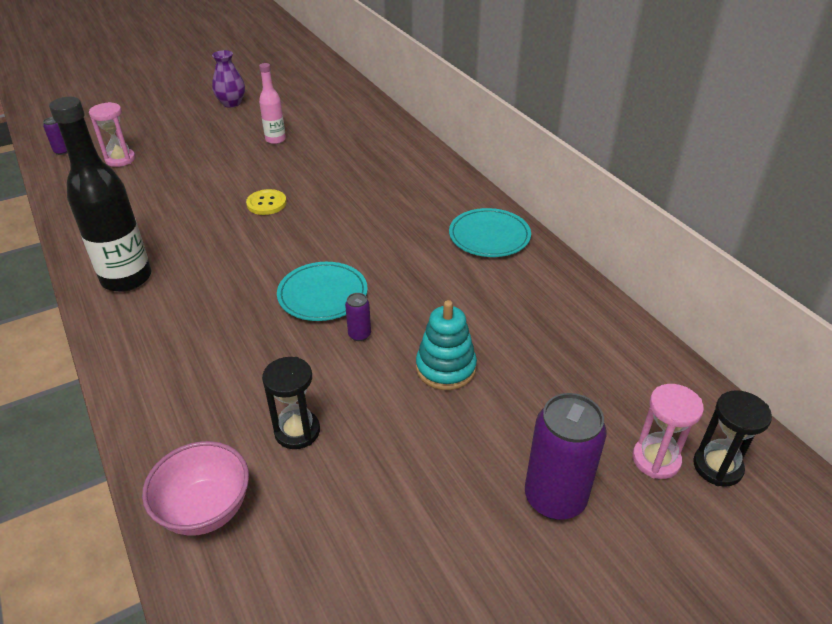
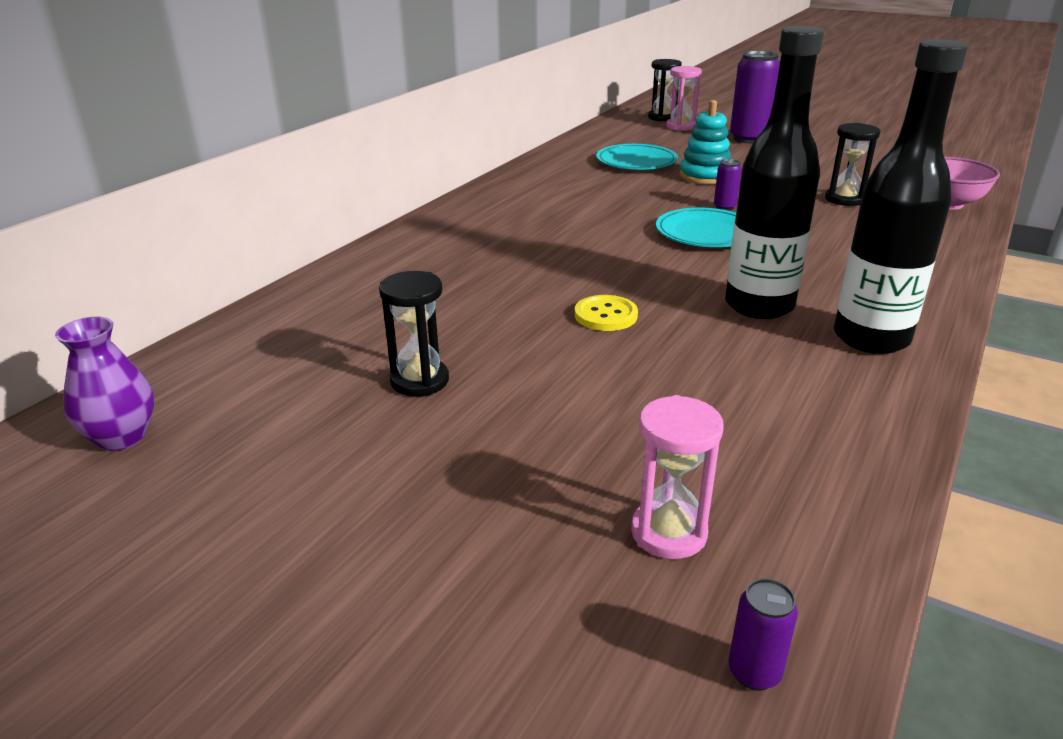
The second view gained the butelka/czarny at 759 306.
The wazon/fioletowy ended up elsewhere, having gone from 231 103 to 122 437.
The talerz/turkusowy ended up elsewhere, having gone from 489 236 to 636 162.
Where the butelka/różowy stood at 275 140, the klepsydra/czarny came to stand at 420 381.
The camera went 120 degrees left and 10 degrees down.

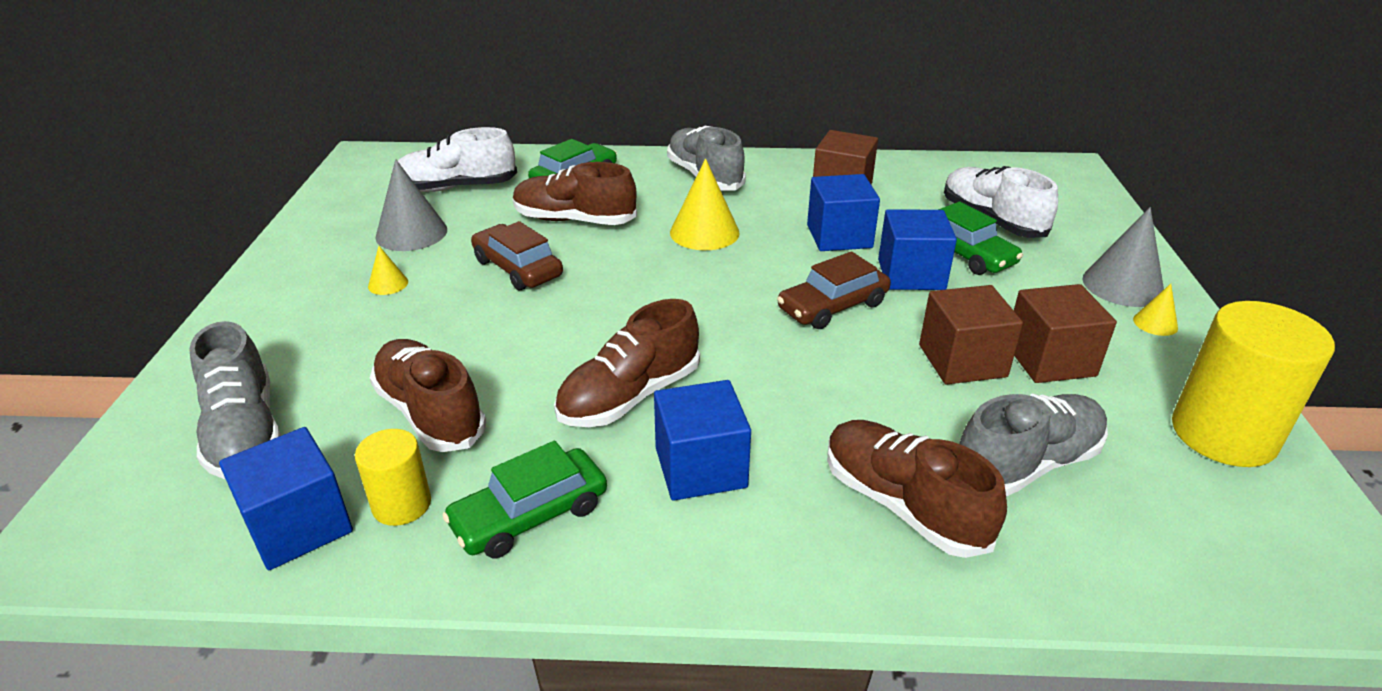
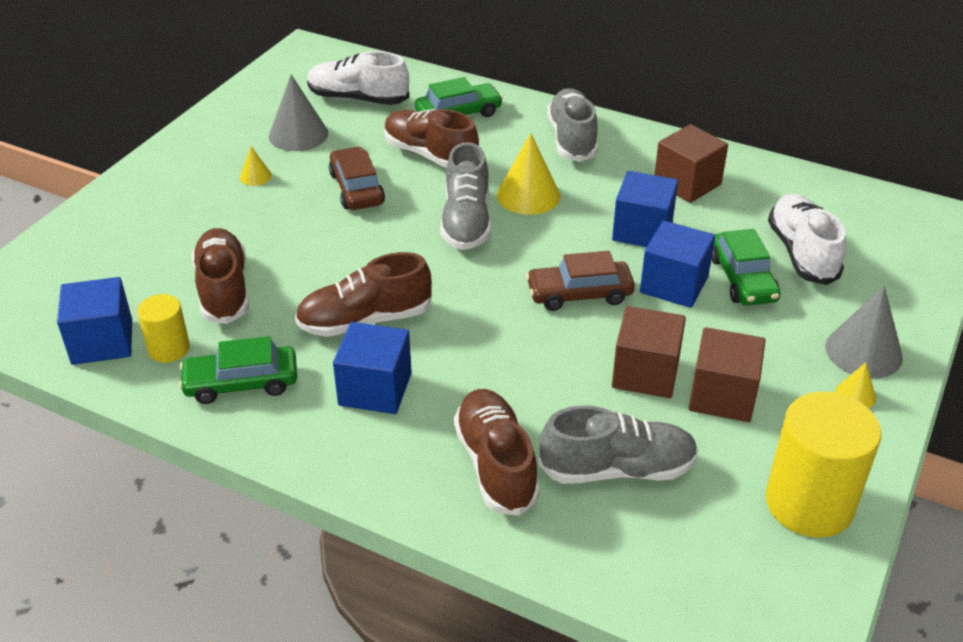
The but/szary ended up elsewhere, having gone from 244 432 to 466 221.
The camera went 25 degrees right and 5 degrees up.

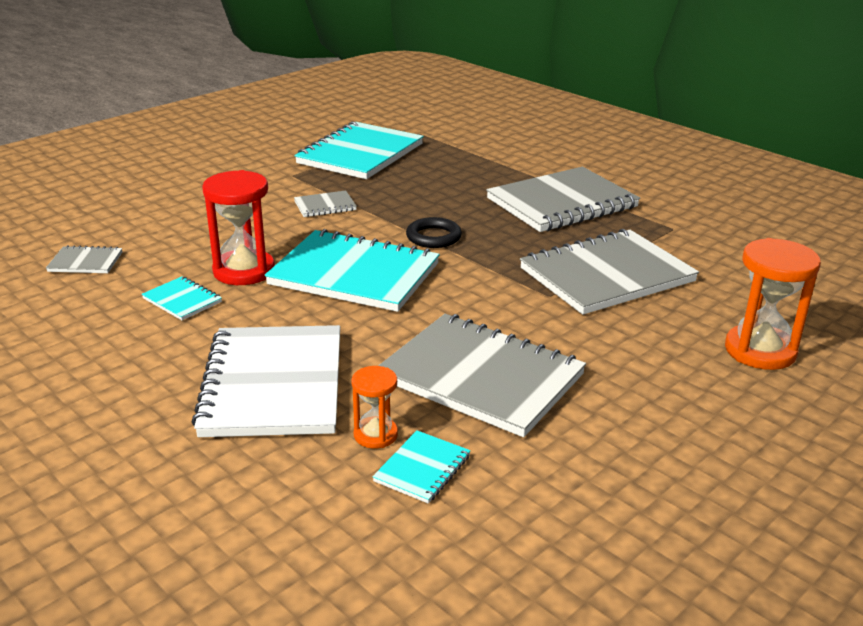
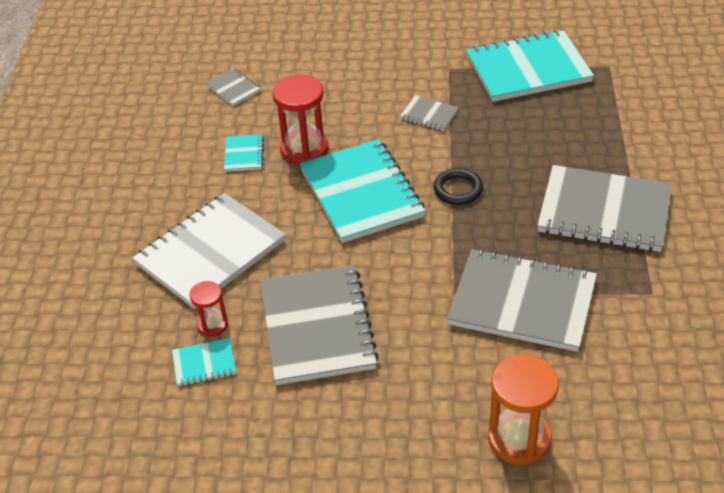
What was the klepsydra/pomarańczowy at 375 435 turned into the klepsydra/czerwony at 212 325.
The camera went 50 degrees right and 15 degrees up.

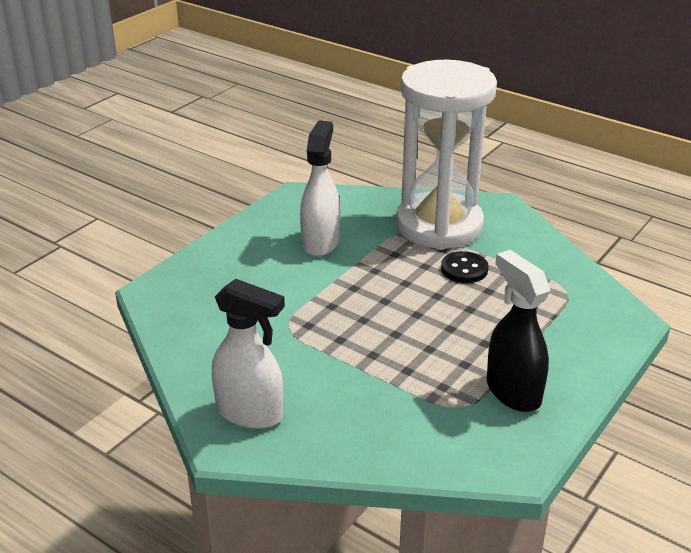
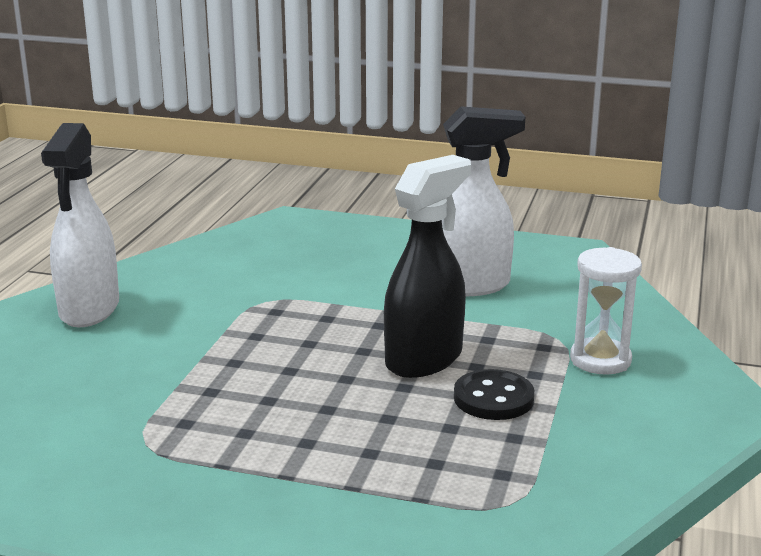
The spryskiwacz/czarny ended up elsewhere, having gone from 512 391 to 424 359.
The size of the klepsydra/biały at 439 226 changed by a factor of 0.40.
The camera went 70 degrees right and 10 degrees down.

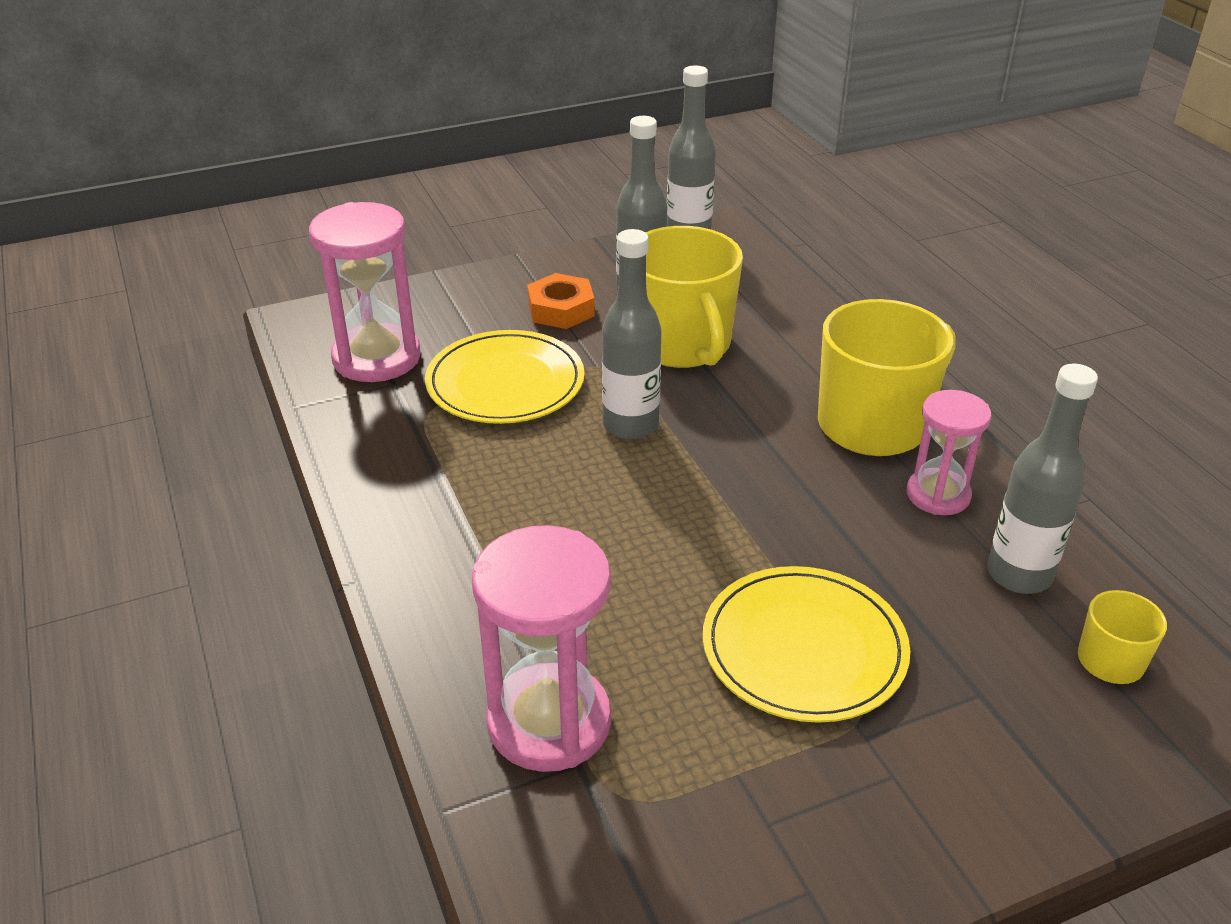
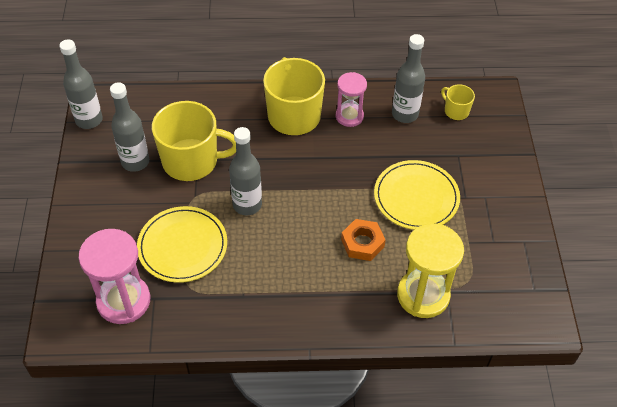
The nakrętka/pomarańczowy ended up elsewhere, having gone from 561 309 to 362 243.
What was the klepsydra/różowy at 549 722 turned into the klepsydra/żółty at 423 295.
The camera went 70 degrees left and 15 degrees up.

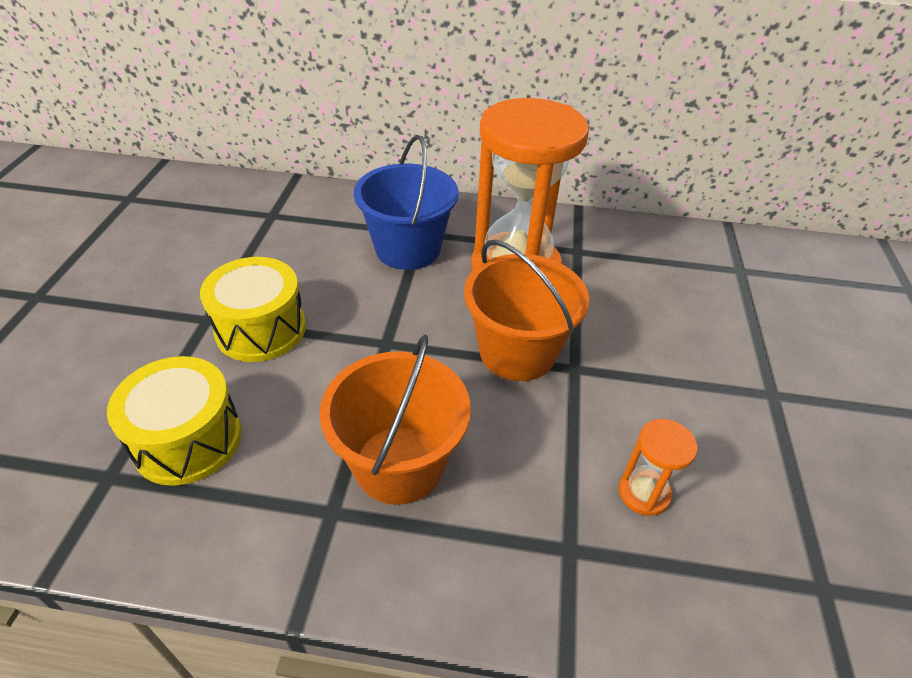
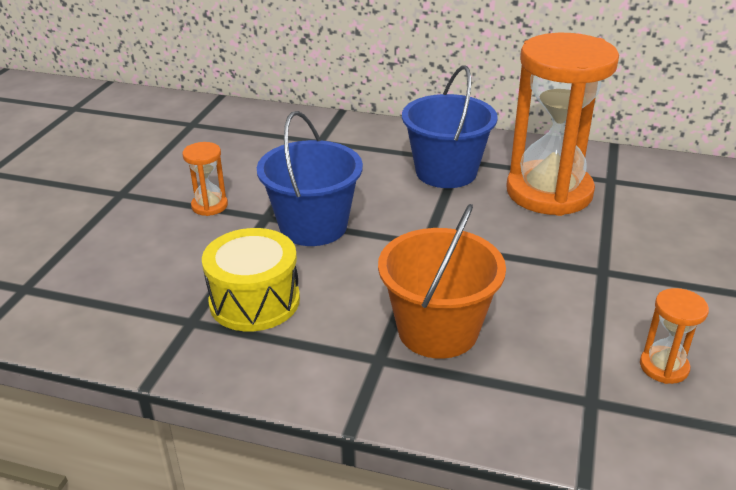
The second view lost the wiadro/pomarańczowy at 517 352.
The second view gained the klepsydra/pomarańczowy at 209 206.
Where the bęben/żółty stood at 261 329, the wiadro/niebieski came to stand at 313 226.
The camera went 10 degrees right and 10 degrees down.

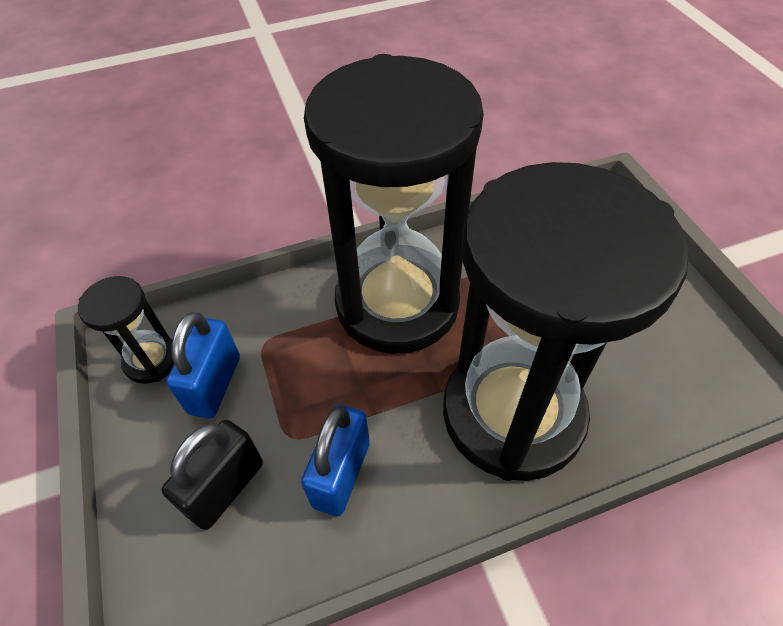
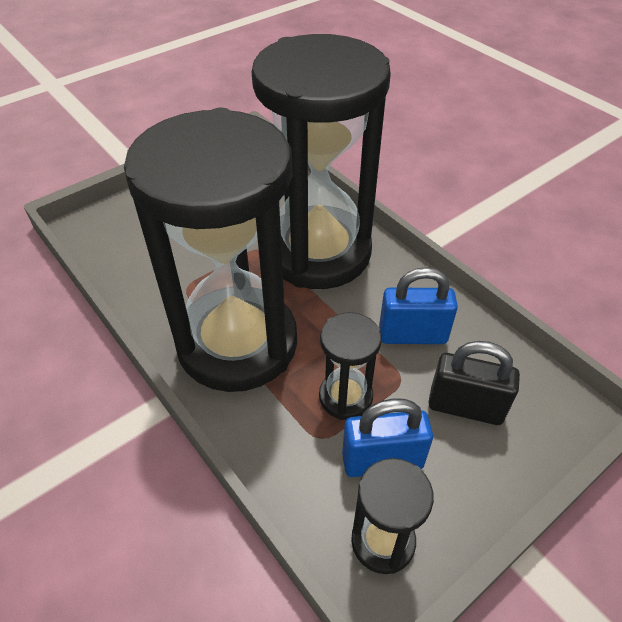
The second view gained the klepsydra/czarny at 345 397.
The camera went 110 degrees left and 5 degrees down.

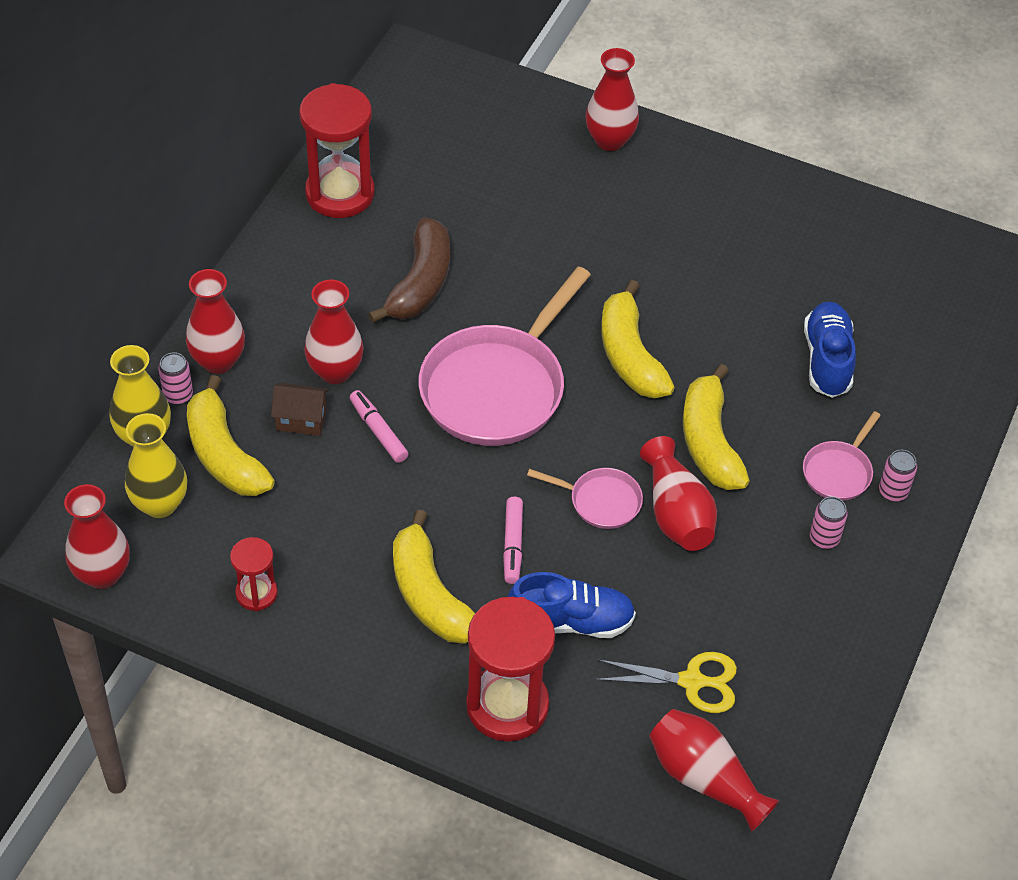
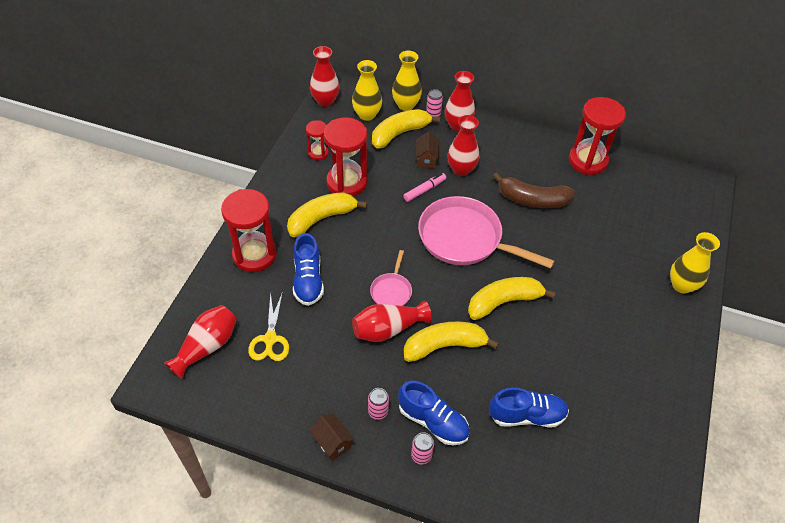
The second view lost the flamaster/różowy at 513 544.
The second view gained the domek/brązowy at 332 443.
The second view gained the klepsydra/czerwony at 347 182.
Where the patelnia/różowy stood at 839 471, the but/niebieski came to stand at 433 421.
What was the wazon/czerwony at 610 140 turned into the wazon/żółty at 681 285.
The camera went 85 degrees right and 0 degrees up.

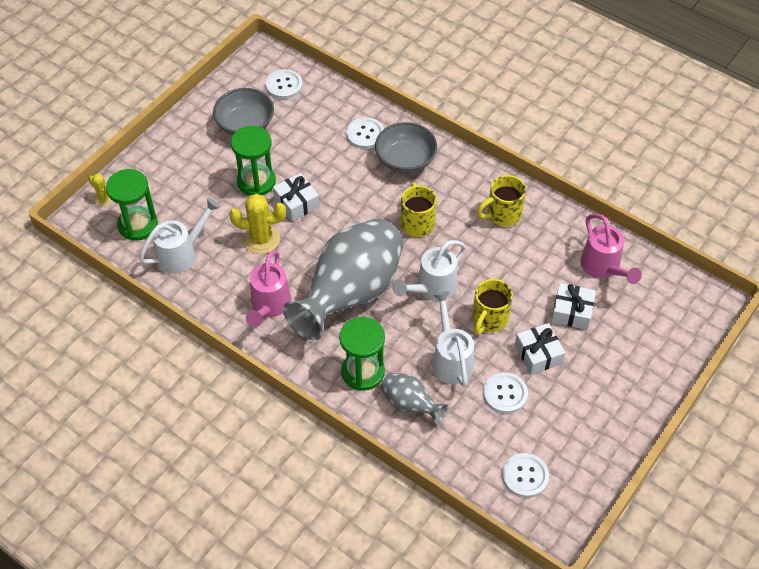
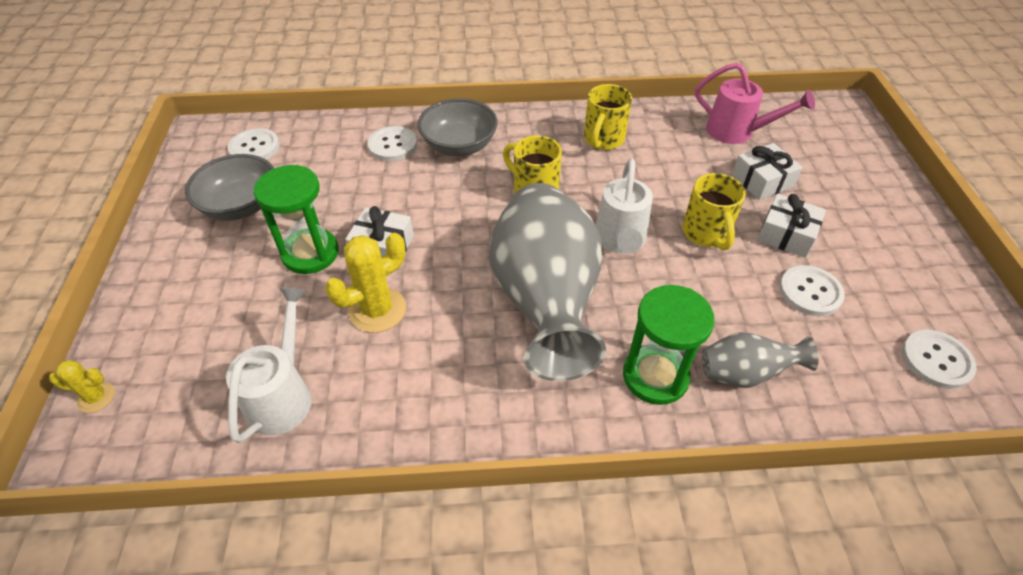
The second view lost the klepsydra/zielony at 138 225.
The second view lost the konewka/różowy at 269 306.
The second view lost the konewka/biały at 451 360.
The camera went 40 degrees left and 5 degrees down.

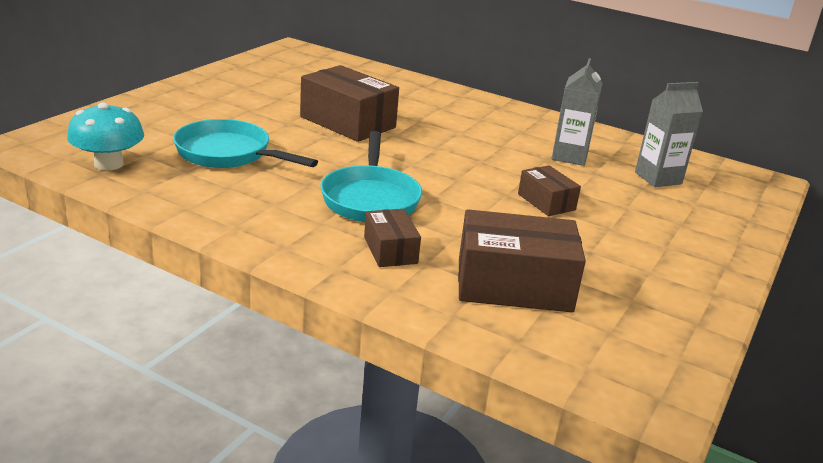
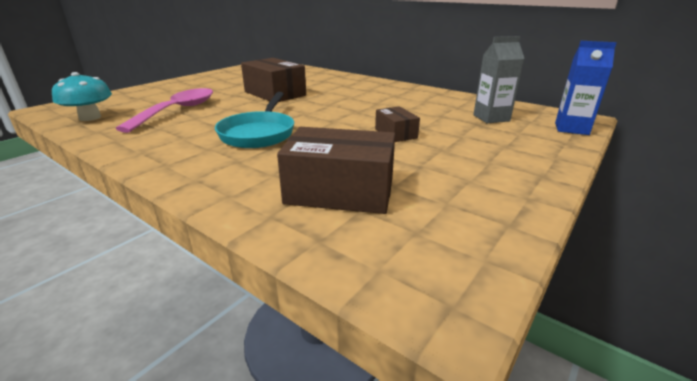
The second view lost the pudełko/brązowy at 390 250.
The second view lost the karton mleka/szary at 569 156.
The second view gained the karton mleka/niebieski at 571 128.
Where the patelnia/turkusowy stood at 228 154, the łyżka/różowy came to stand at 178 111.
The camera went 10 degrees right and 0 degrees up.

